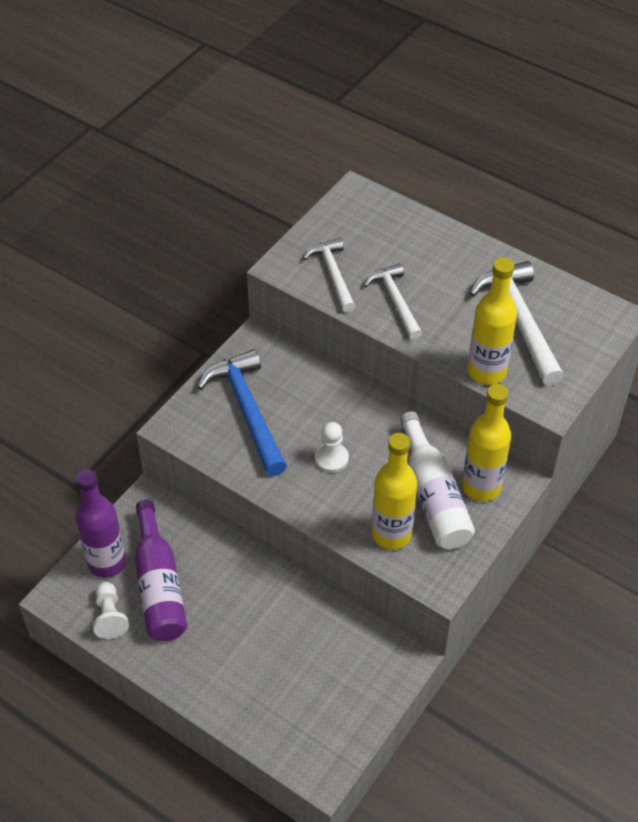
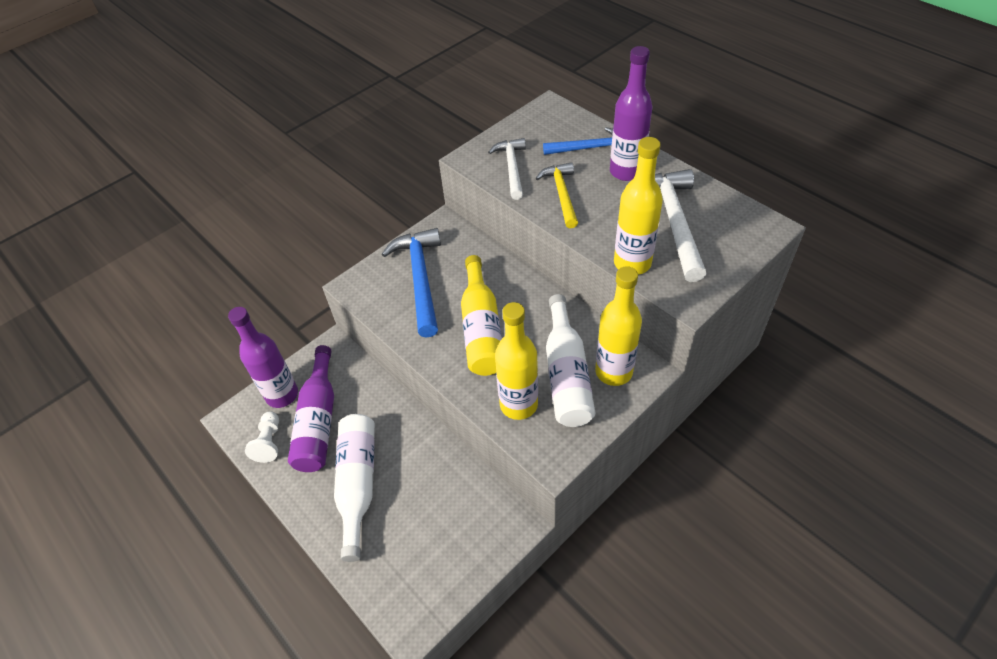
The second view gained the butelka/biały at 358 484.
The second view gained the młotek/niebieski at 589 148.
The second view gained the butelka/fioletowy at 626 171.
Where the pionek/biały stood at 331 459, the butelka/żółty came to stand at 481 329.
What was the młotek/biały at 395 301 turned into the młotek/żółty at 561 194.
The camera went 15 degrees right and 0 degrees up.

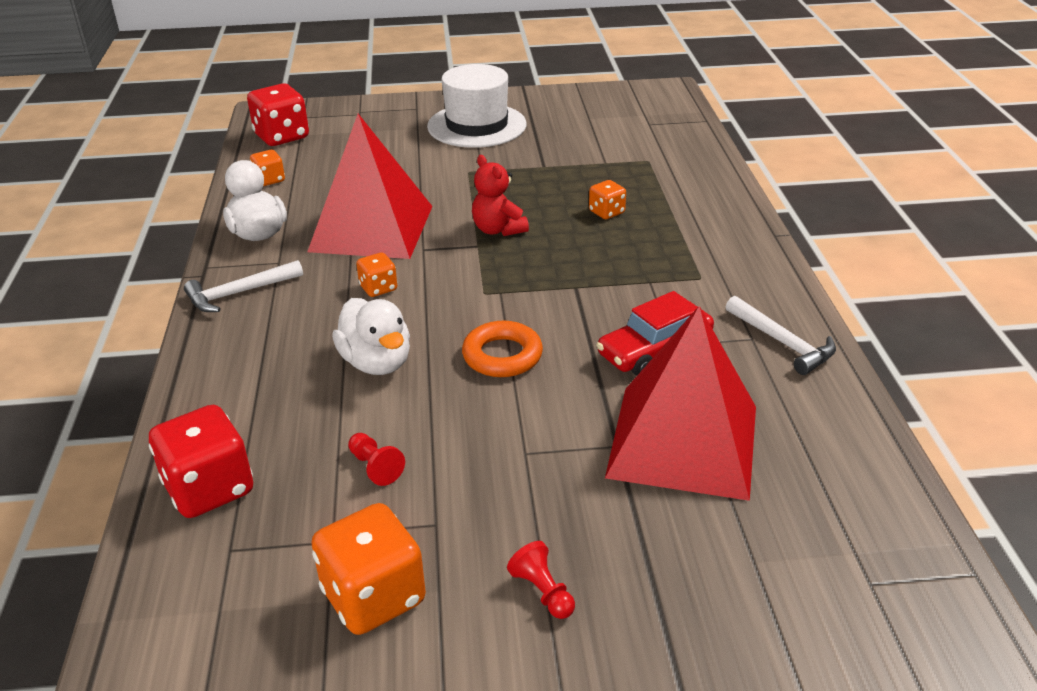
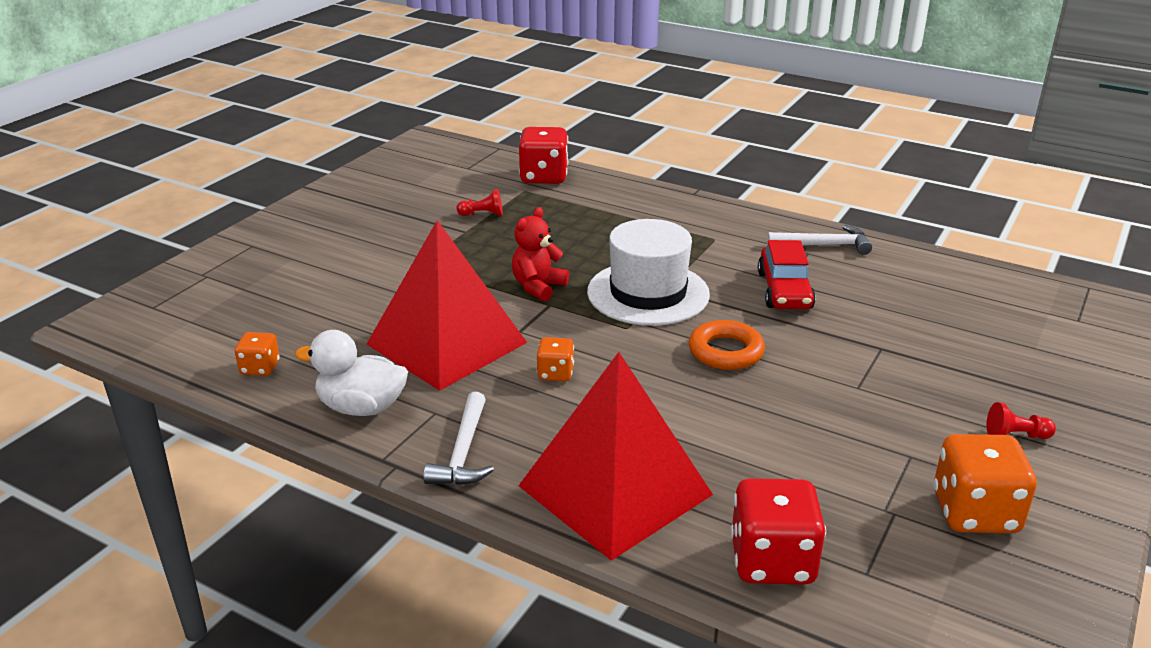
The second view lost the kaczka/biały at 377 362.
The second view lost the kostka do gry/pomarańczowy at 606 212.
The kostka do gry/czerwony ended up elsewhere, having gone from 282 137 to 544 177.
The pionek/czerwony ended up elsewhere, having gone from 375 467 to 482 214.
The kapelusz/biały ended up elsewhere, having gone from 477 125 to 648 293.
The piramida/czerwony ended up elsewhere, having gone from 683 441 to 615 490.
The miś/czerwony at 498 230 ended up facing another way, 120 degrees clockwise from before.
The camera went 55 degrees left and 5 degrees down.

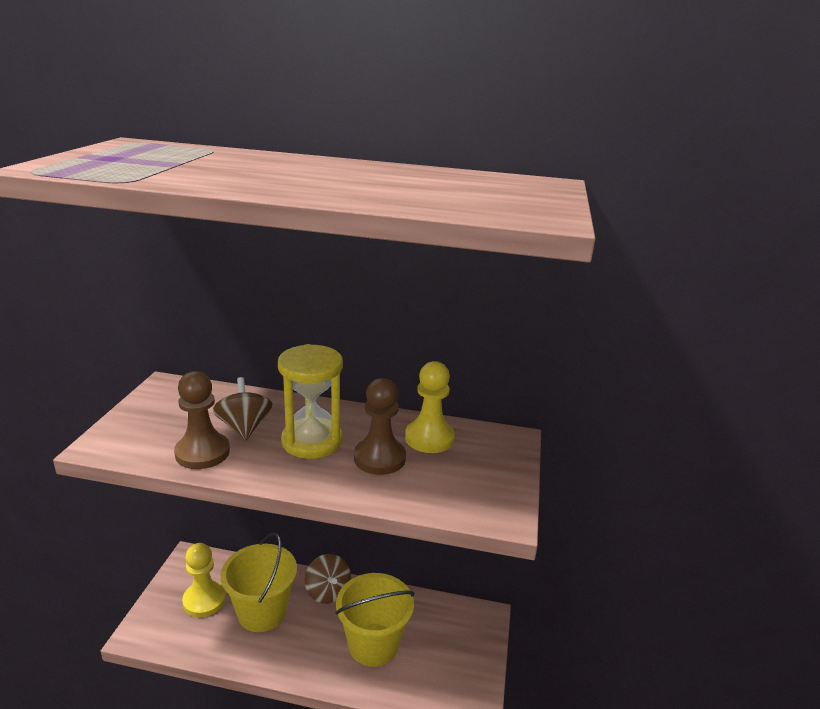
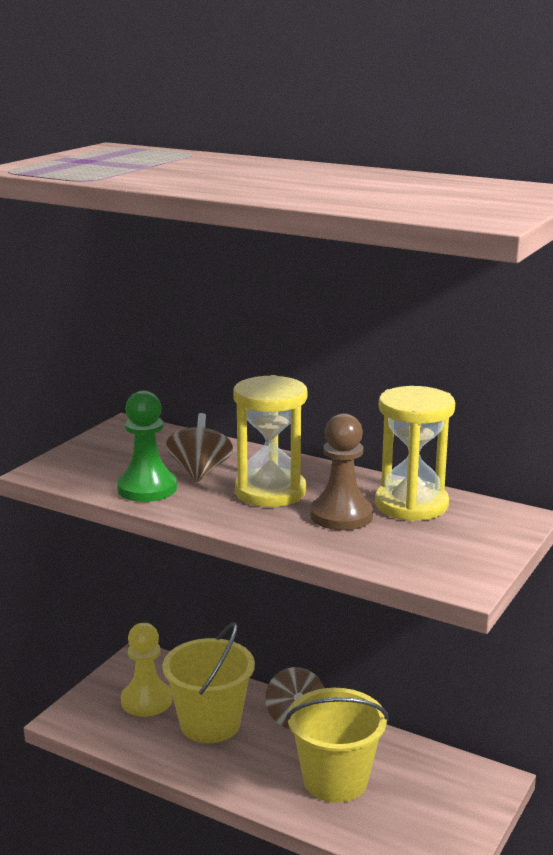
Where the pionek/żółty stood at 429 438, the klepsydra/żółty came to stand at 411 505.
What was the pionek/brązowy at 202 453 turned into the pionek/zielony at 147 488.
The camera went 20 degrees right and 5 degrees down.

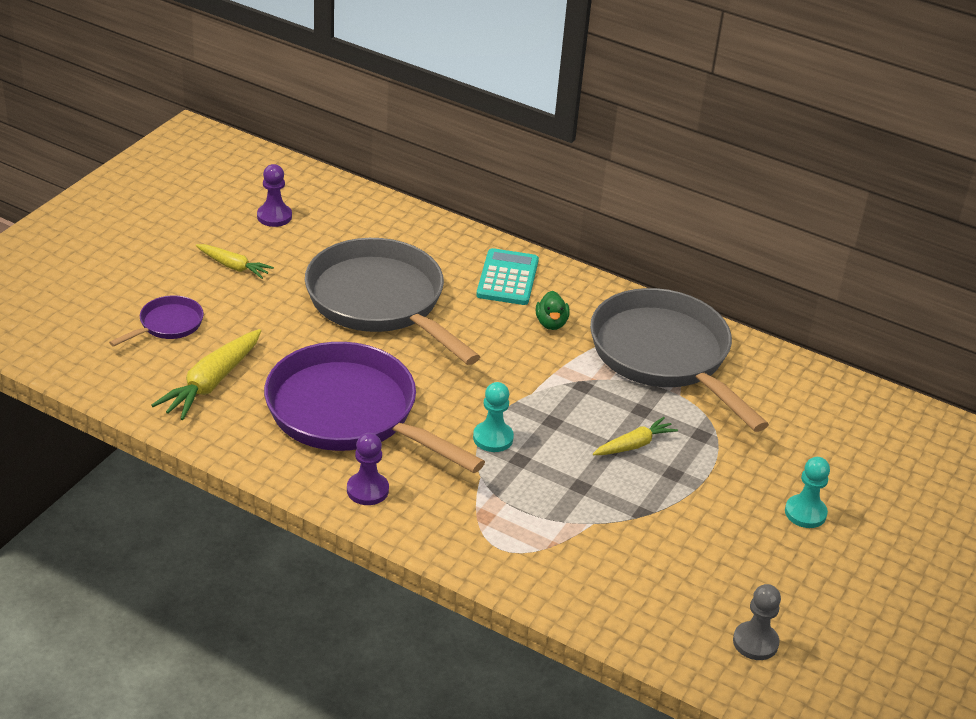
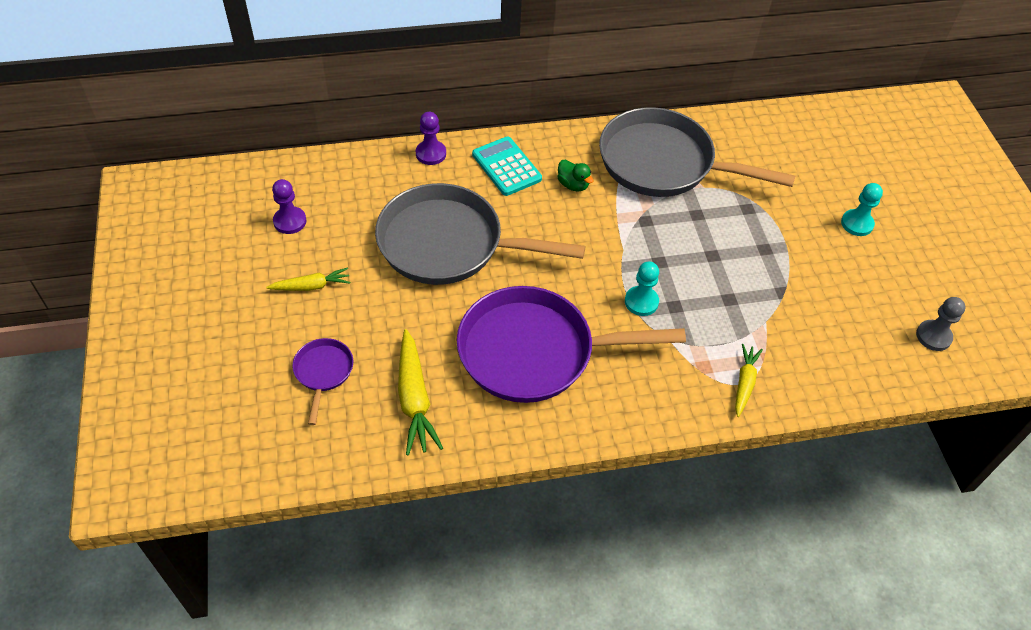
The pionek/fioletowy ended up elsewhere, having gone from 367 490 to 431 154.
The marchewka/żółty ended up elsewhere, having gone from 634 445 to 744 383.
The camera went 40 degrees left and 15 degrees up.

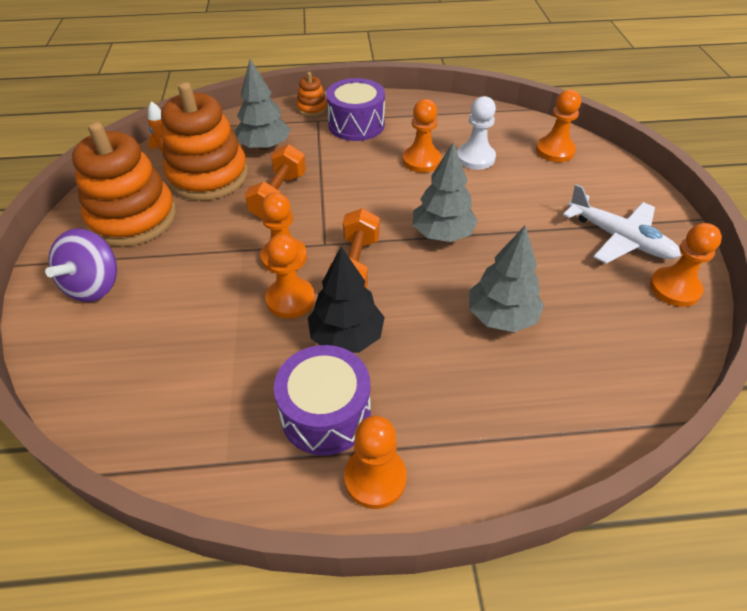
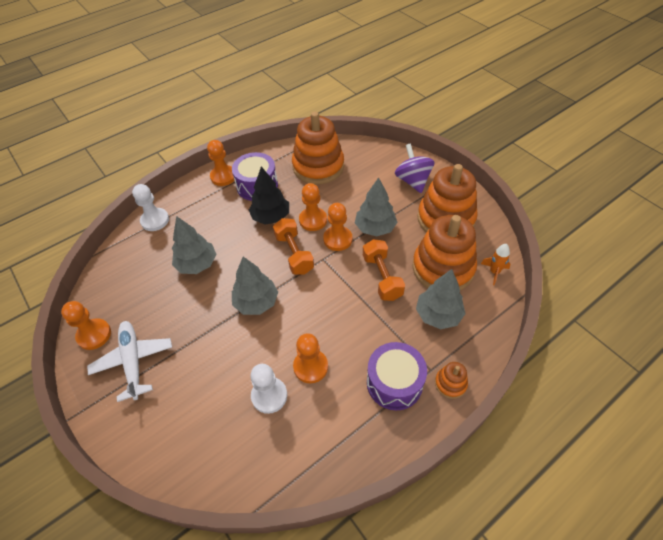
The second view lost the pionek/pomarańczowy at 555 151.
The second view gained the pionek/biały at 155 220.
The second view gained the zabawka nakładanka/pomarańczowy at 318 166.
The second view gained the drzewko/szary at 375 228.
The samolot/biały at 619 238 ended up facing another way, 60 degrees clockwise from before.
The camera went 150 degrees right and 5 degrees up.

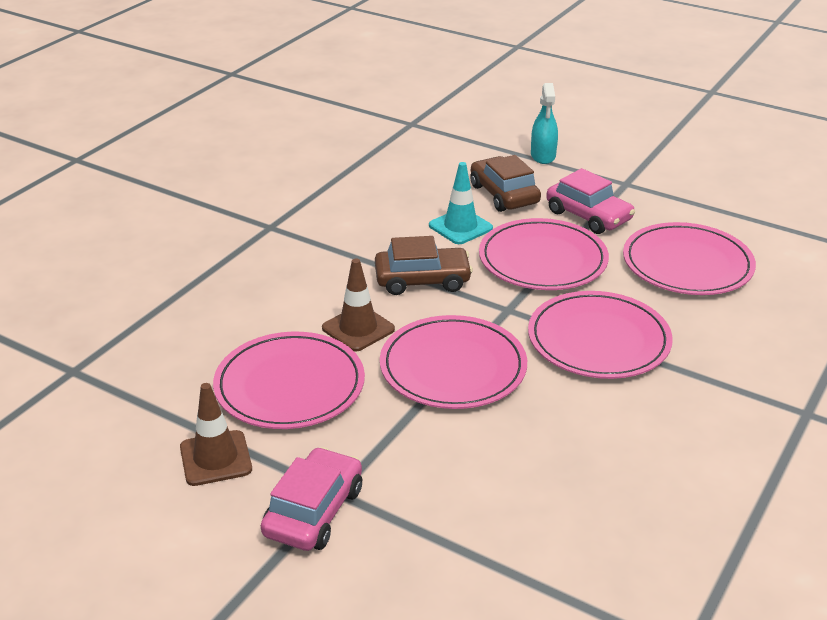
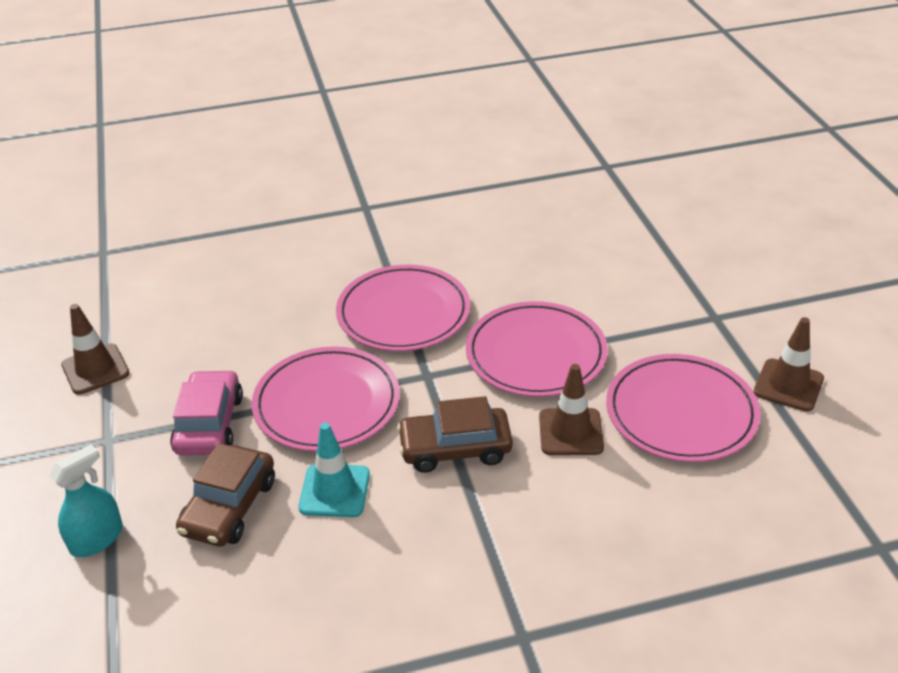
The second view lost the samochód/różowy at 314 511.
The second view lost the talerz/różowy at 687 264.
The second view gained the pachołek/brązowy at 95 369.
The samochód/brązowy at 422 280 ended up facing another way, 45 degrees counterclockwise from before.
The camera went 135 degrees left and 5 degrees up.

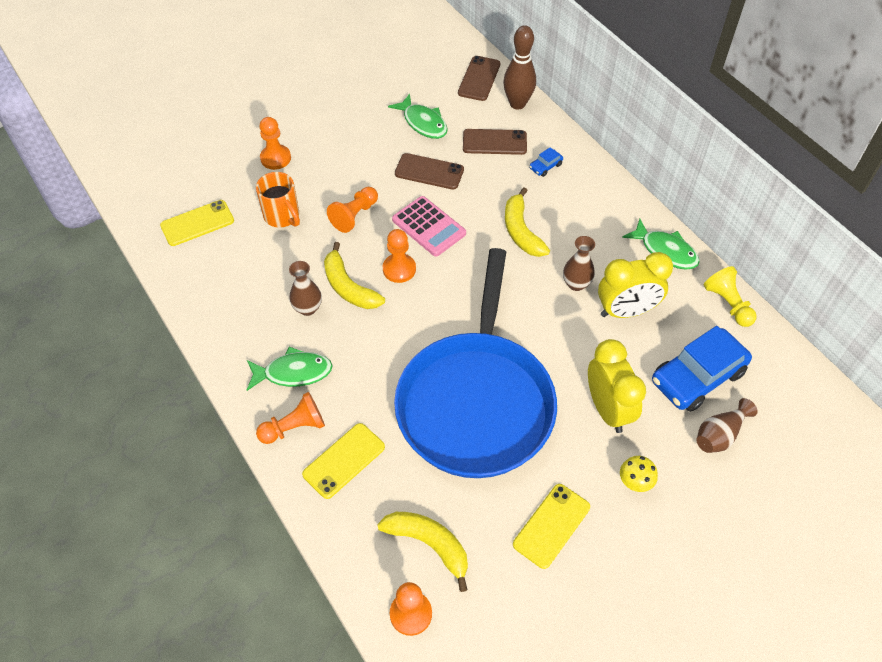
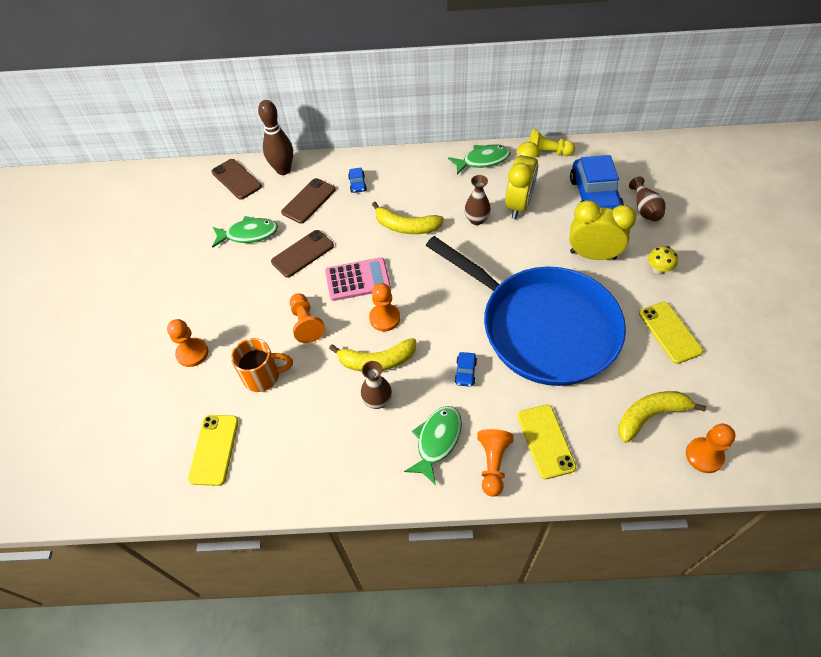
The second view gained the samochód/niebieski at 465 372.
The camera went 55 degrees left and 0 degrees up.

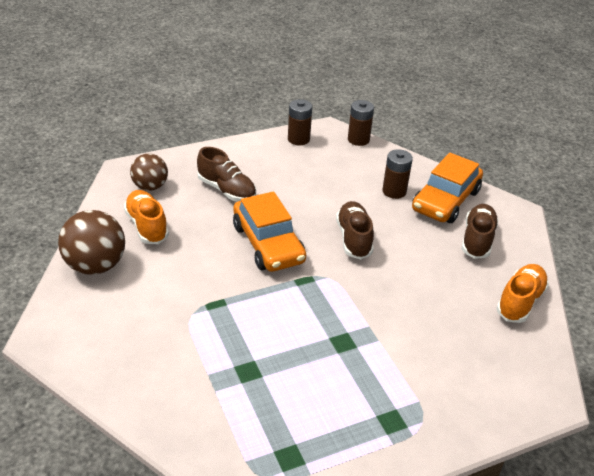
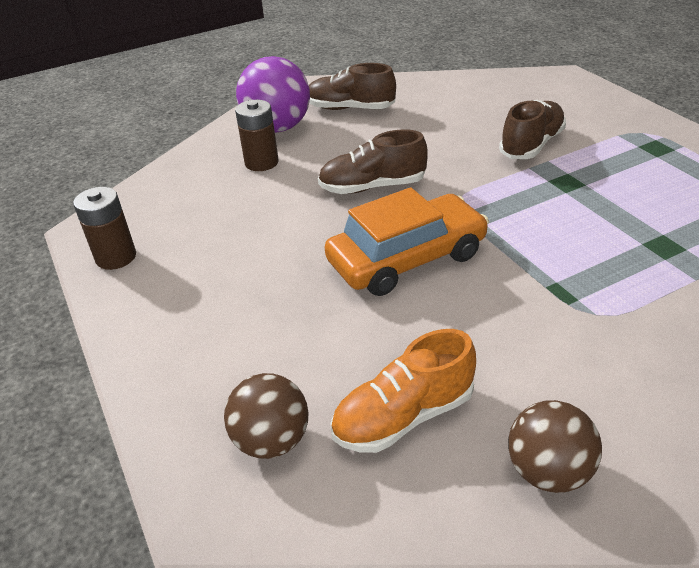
The second view lost the bateria/brązowy at 358 139.
The second view lost the but/pomarańczowy at 520 302.
The but/brązowy ended up elsewhere, having gone from 226 190 to 531 145.
Where the samochód/pomarańczowy stood at 445 200, the piłka/fioletowy came to stand at 277 128.
The size of the piłka/brązowy at 96 265 changed by a factor of 0.66.
The camera went 90 degrees left and 0 degrees up.

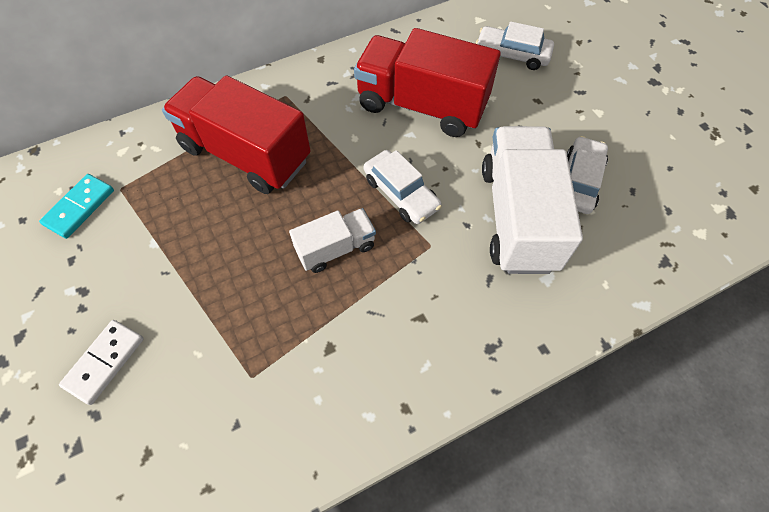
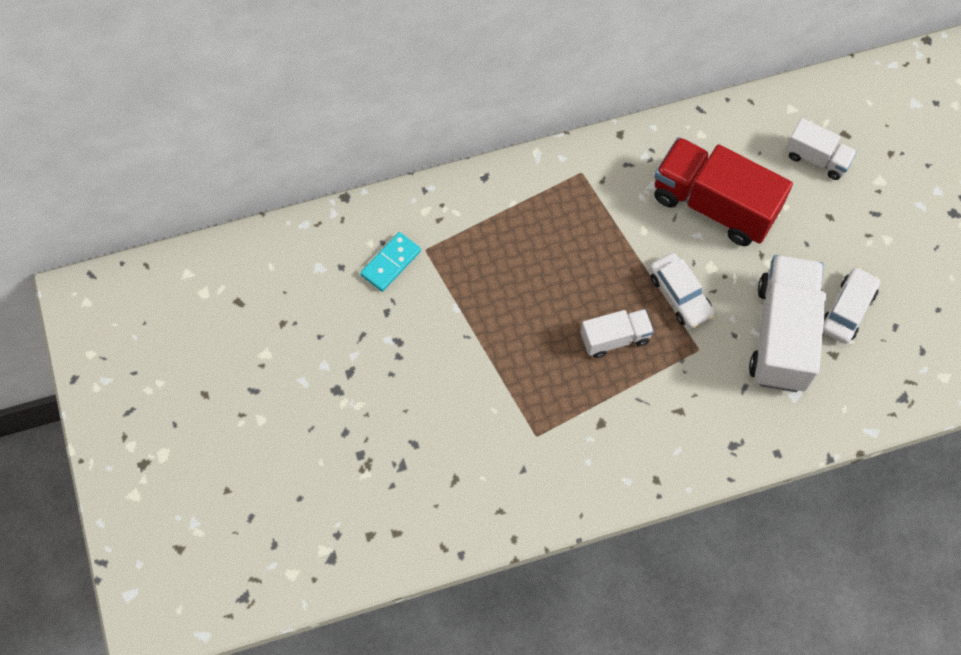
The second view lost the kostka domina/biały at 104 362.
The second view lost the ciężarówka/czerwony at 245 154.
Where the samochód/biały stood at 512 54, the ciężarówka/biały came to stand at 817 158.
The camera went 10 degrees right and 5 degrees up.

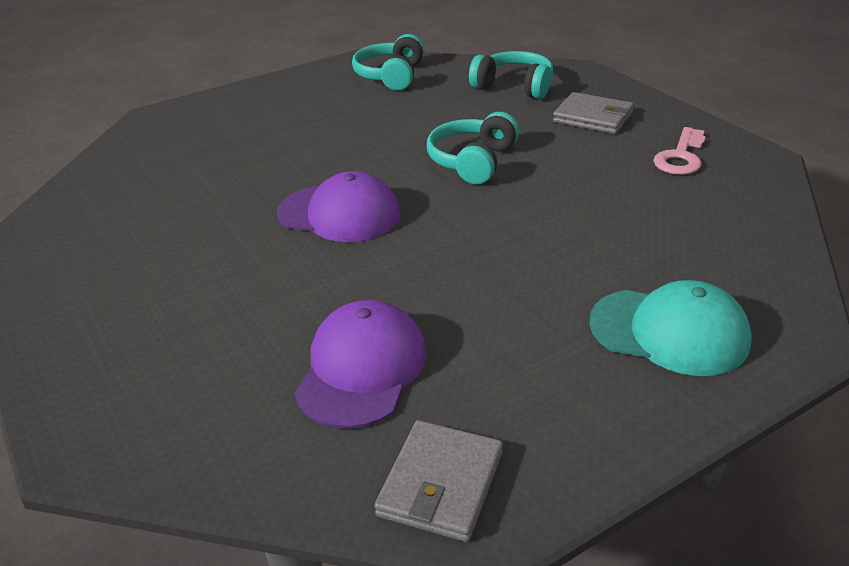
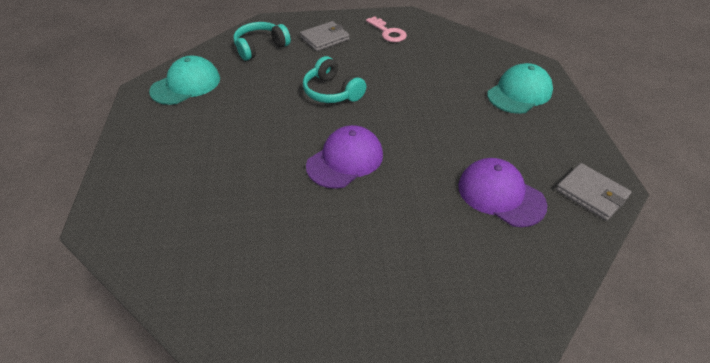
Where the słuchawki/turkusowy stood at 391 76, the czapka/turkusowy came to stand at 186 84.
The camera went 65 degrees left and 10 degrees up.

